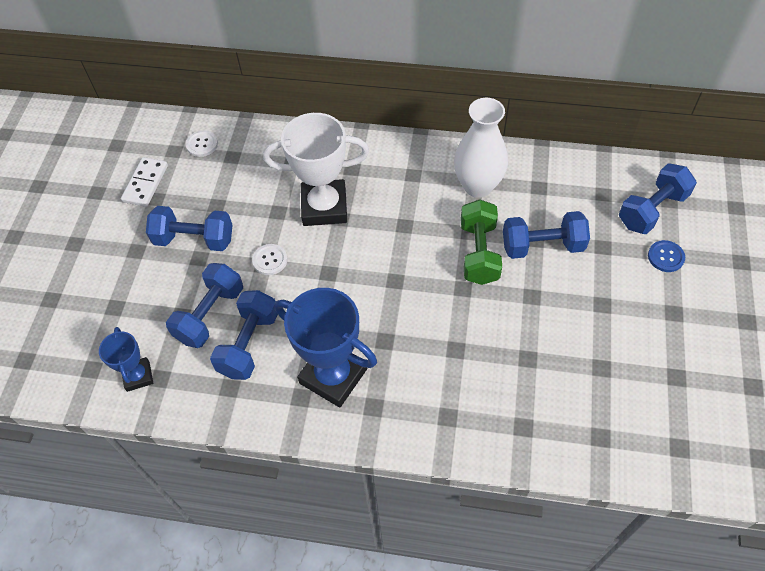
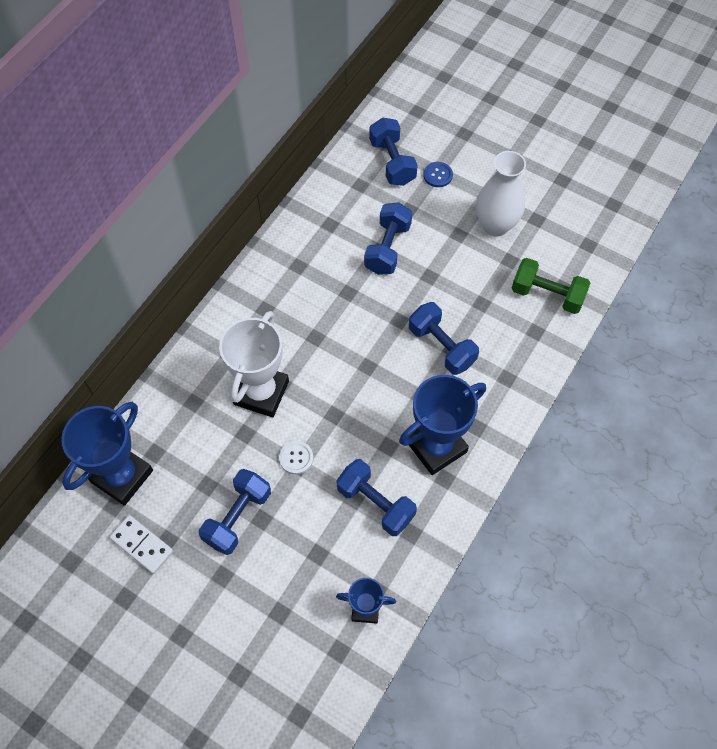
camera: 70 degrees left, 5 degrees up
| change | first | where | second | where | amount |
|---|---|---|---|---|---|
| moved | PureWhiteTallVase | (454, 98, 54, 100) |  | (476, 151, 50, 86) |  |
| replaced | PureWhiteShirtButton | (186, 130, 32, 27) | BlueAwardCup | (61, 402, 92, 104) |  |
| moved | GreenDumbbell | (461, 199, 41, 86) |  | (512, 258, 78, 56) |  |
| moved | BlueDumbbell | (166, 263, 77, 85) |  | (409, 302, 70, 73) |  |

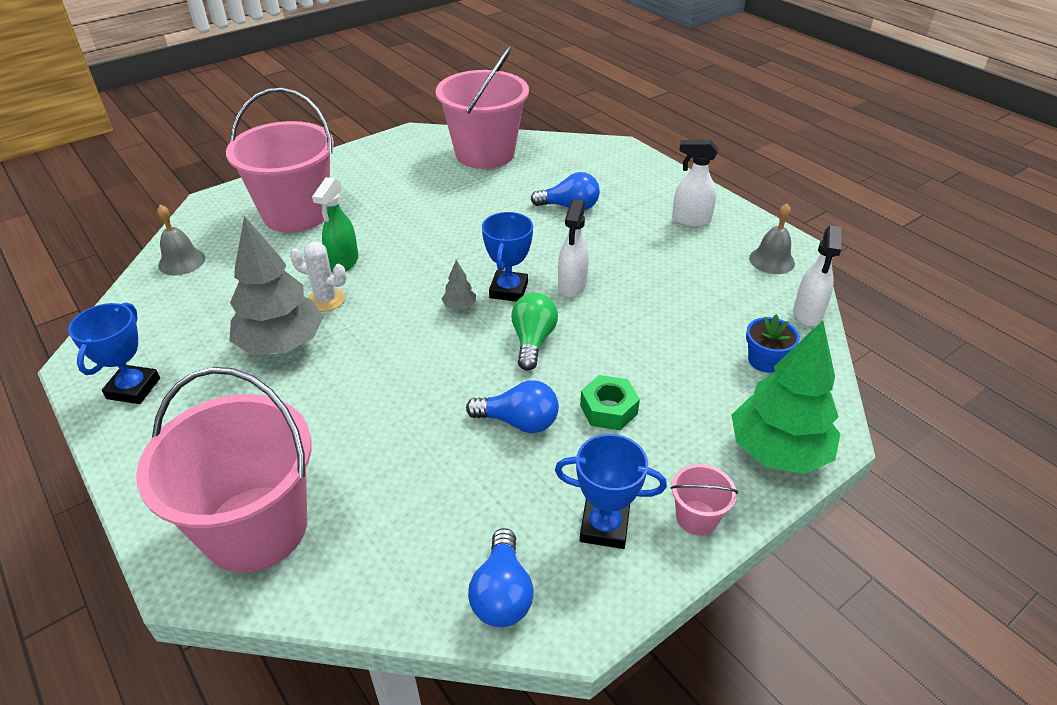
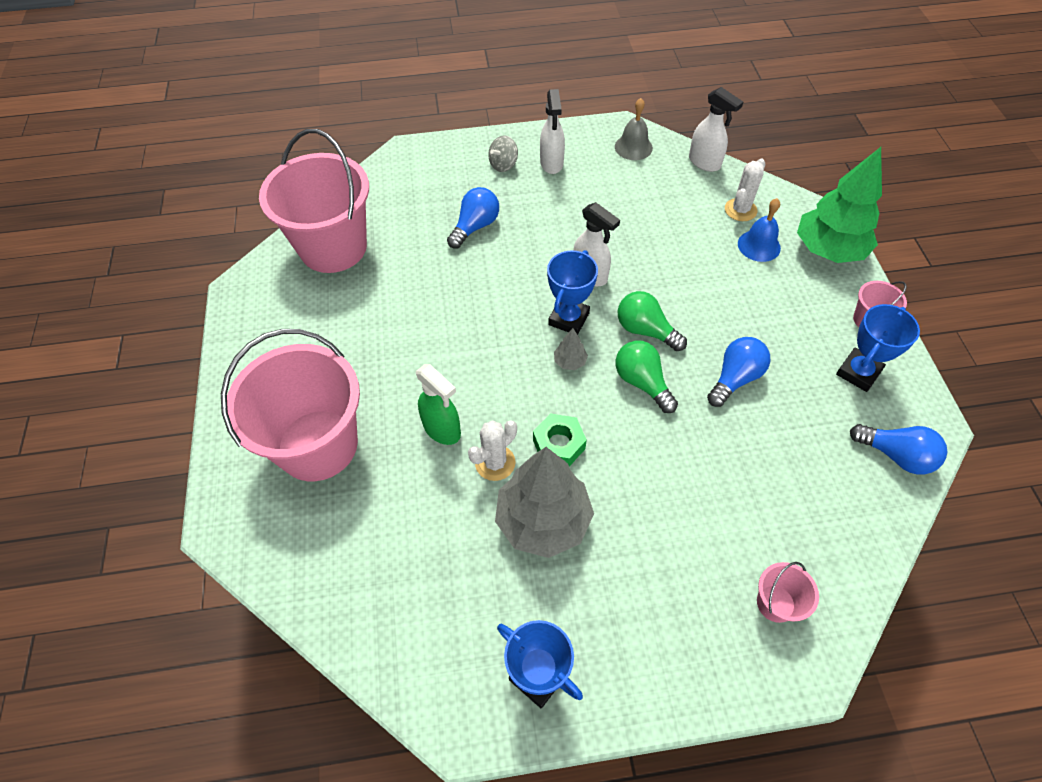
camera: 60 degrees left, 15 degrees up
| change | first | where | second | where | amount |
|---|---|---|---|---|---|
| turned | PureWhiteSprayCleaner | (672, 140, 46, 87) |  | (540, 89, 25, 85) | 45 degrees counterclockwise |
| removed | AshGreyHandBell | (157, 204, 48, 71) |  |  |  |
| turned | BlueAwardCup | (482, 212, 51, 90) |  | (547, 250, 51, 85) | 75 degrees clockwise |
| replaced | BluePlantPot | (746, 314, 54, 59) | PureWhiteSaguaroCactus | (725, 159, 40, 62) |  |
| resized | RosePinkSandBucket | (136, 367, 176, 206) |  | (757, 562, 62, 61) | x0.41 |
| moved | GreenHexNut | (580, 375, 60, 55) |  | (533, 413, 54, 54) |  |
| added |  |  | AshGreyToyTop | (488, 136, 30, 36) |  |
| added |  |  | BlueHandBell | (738, 198, 43, 64) |  |
| added |  |  | GreenLightbulb | (616, 340, 62, 73) |  |

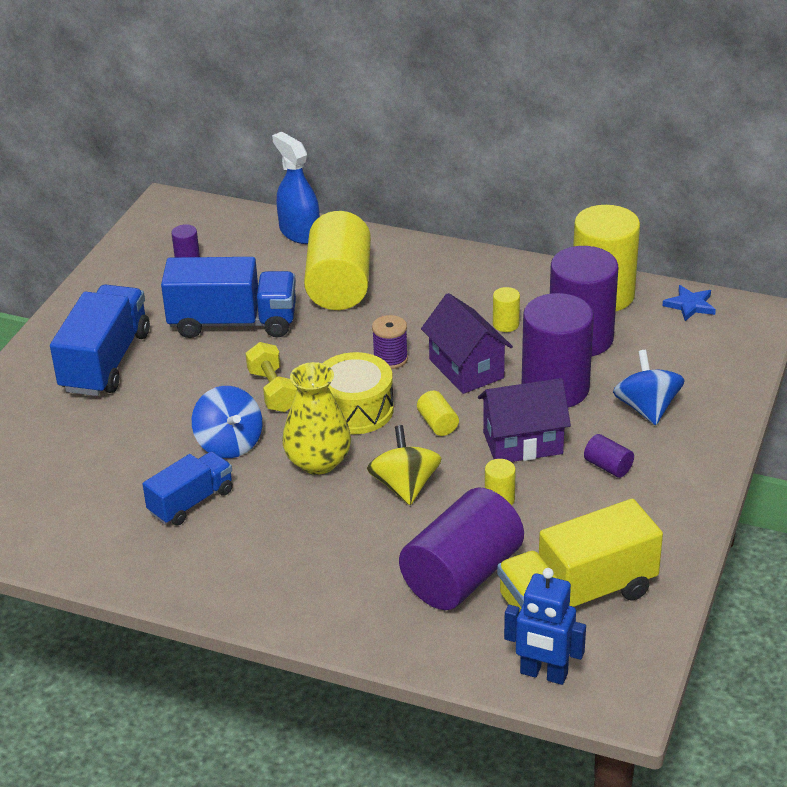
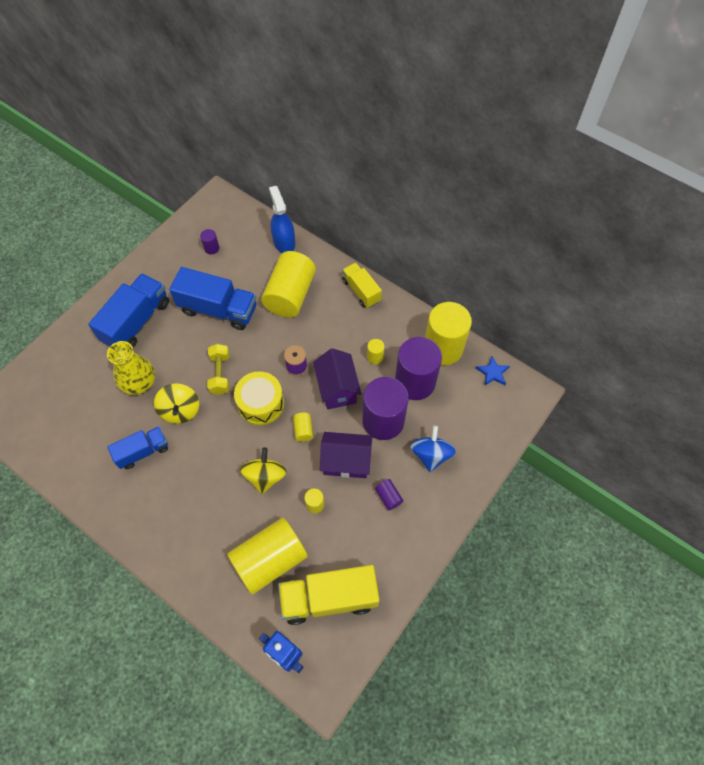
camera: 15 degrees right, 25 degrees up
| change | first | where | second | where | amount |
|---|---|---|---|---|---|
| moved | BrightYellowTallVase | (282, 362, 69, 113) |  | (107, 341, 48, 54) |  |
| recoloured | BlueToyTop | (192, 386, 70, 72) | BrightYellowToyTop | (154, 383, 45, 41) |  |
| recoloured | VioletCylinderShape | (399, 488, 125, 122) | BrightYellowCylinderShape | (227, 518, 81, 76) |  |
| added |  |  | BrightYellowLorry | (342, 262, 40, 46) |  |

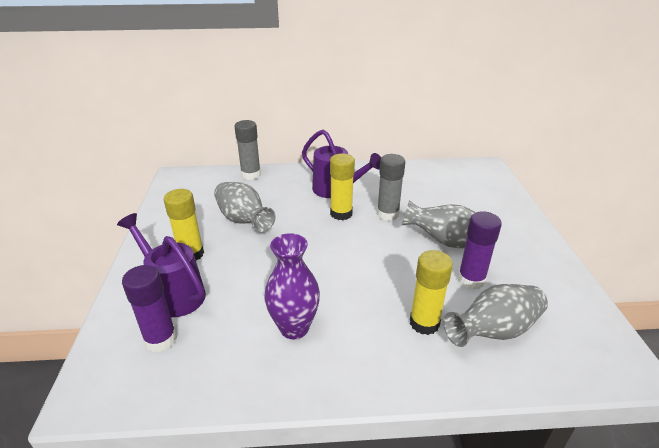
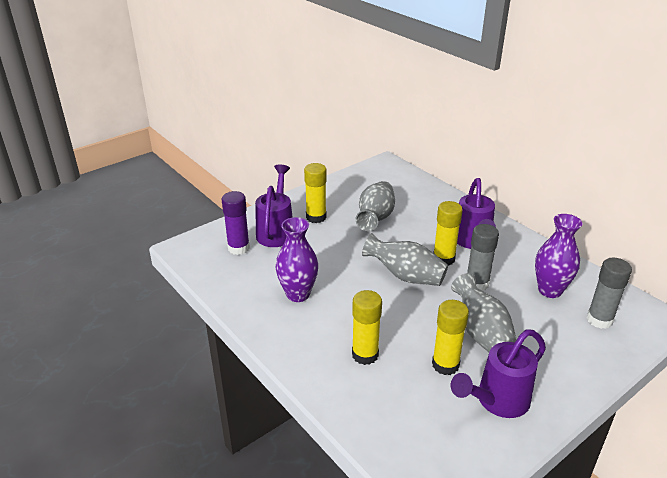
camera: 55 degrees right, 0 degrees up
| change | first | where | second | where | amount |
|---|---|---|---|---|---|
| moved | AshGreyGlue | (234, 120, 27, 60) |  | (587, 258, 45, 71) |  |
| recoloured | VioletGlue | (458, 211, 44, 79) | BrightYellowGlue | (432, 300, 37, 75) |  |
| moved | AshGreyTallVase | (443, 284, 105, 63) |  | (362, 233, 86, 53) |  |
| added |  |  | VioletTallVase | (535, 214, 47, 84) |  |
| added |  |  | VioletSprinklingCan | (451, 329, 95, 89) |  |

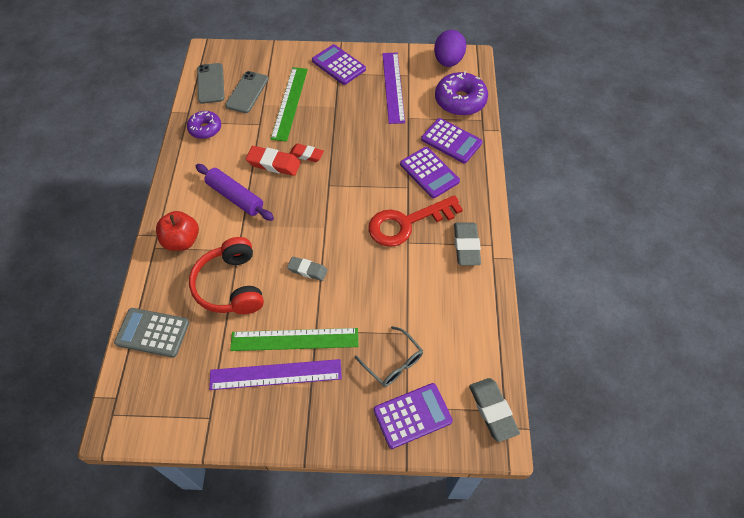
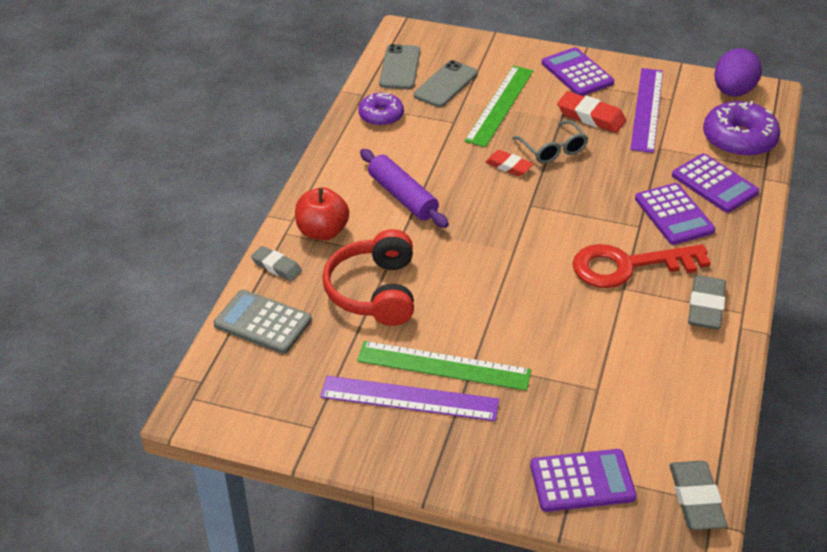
camera: 15 degrees right, 15 degrees down
| change | first | where | second | where | amount |
|---|---|---|---|---|---|
| moved | ScarletGumEraser | (246, 146, 55, 30) |  | (557, 91, 69, 42) |  |
| moved | AshGreyGumEraser | (287, 256, 41, 25) |  | (251, 246, 51, 35) |  |
| moved | AshGreyGlasses | (355, 326, 68, 61) |  | (512, 120, 76, 44) |  |

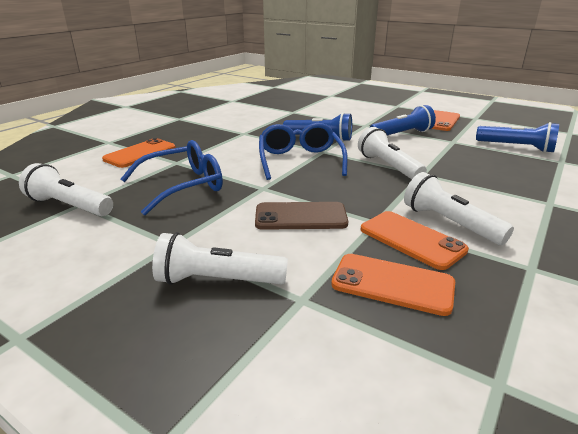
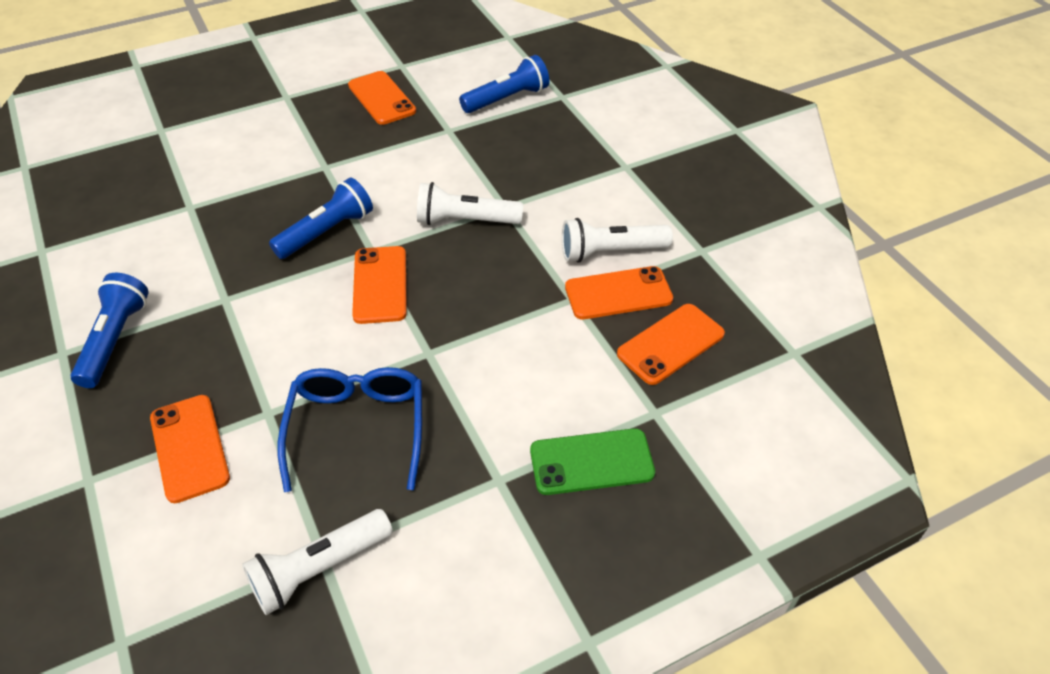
camera: 60 degrees left, 20 degrees up
| change | first | where | second | where | amount |
|---|---|---|---|---|---|
| moved | BlueFlashlight | (369, 105, 67, 30) |  | (70, 273, 79, 115) |  |
| replaced | BlueGlasses | (259, 123, 89, 57) | OrangeSmartphone | (352, 246, 55, 78) |  |
| removed | BrownSmartphone | (255, 202, 93, 28) |  |  |  |
| replaced | PureWhiteFlashlight | (152, 232, 136, 53) | GreenSmartphone | (530, 428, 125, 67) |  |

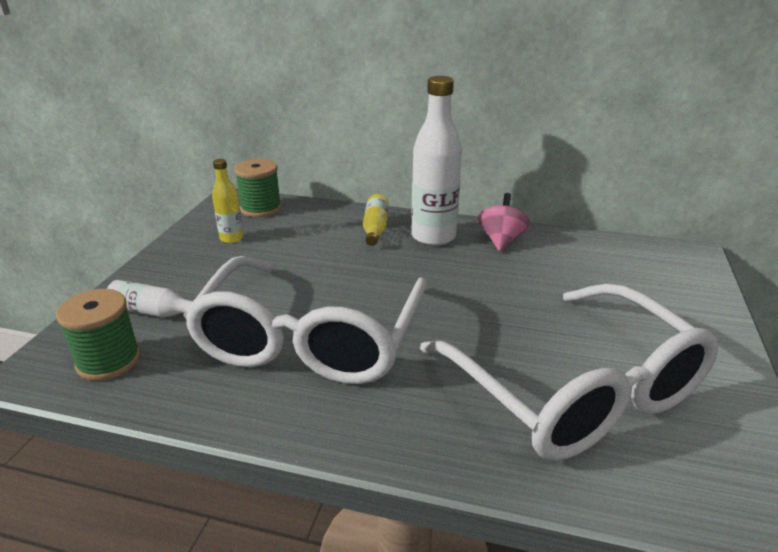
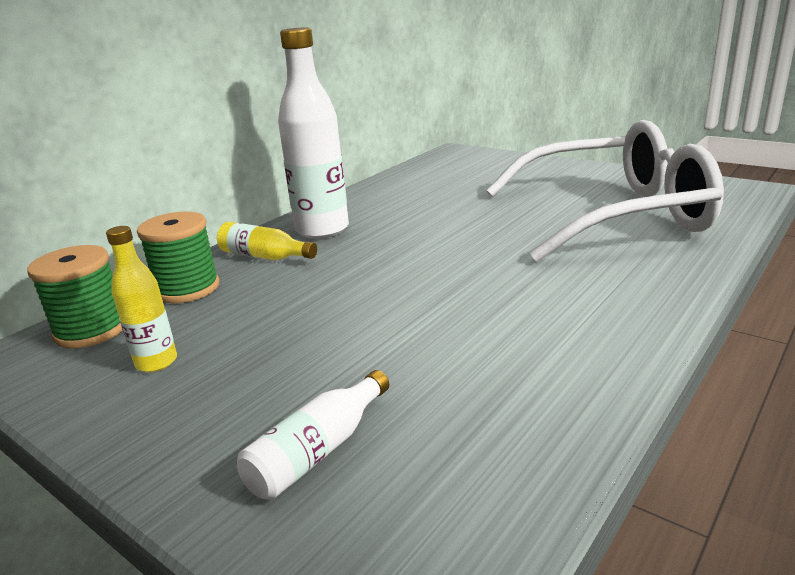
camera: 65 degrees left, 5 degrees down
| change | first | where | second | where | amount |
|---|---|---|---|---|---|
| removed | RosePinkToyTop | (478, 193, 52, 58) |  |  |  |
| removed | PureWhiteGlasses | (183, 256, 244, 128) |  |  |  |
| moved | GreenSpool | (56, 289, 84, 92) |  | (137, 212, 82, 91) |  |

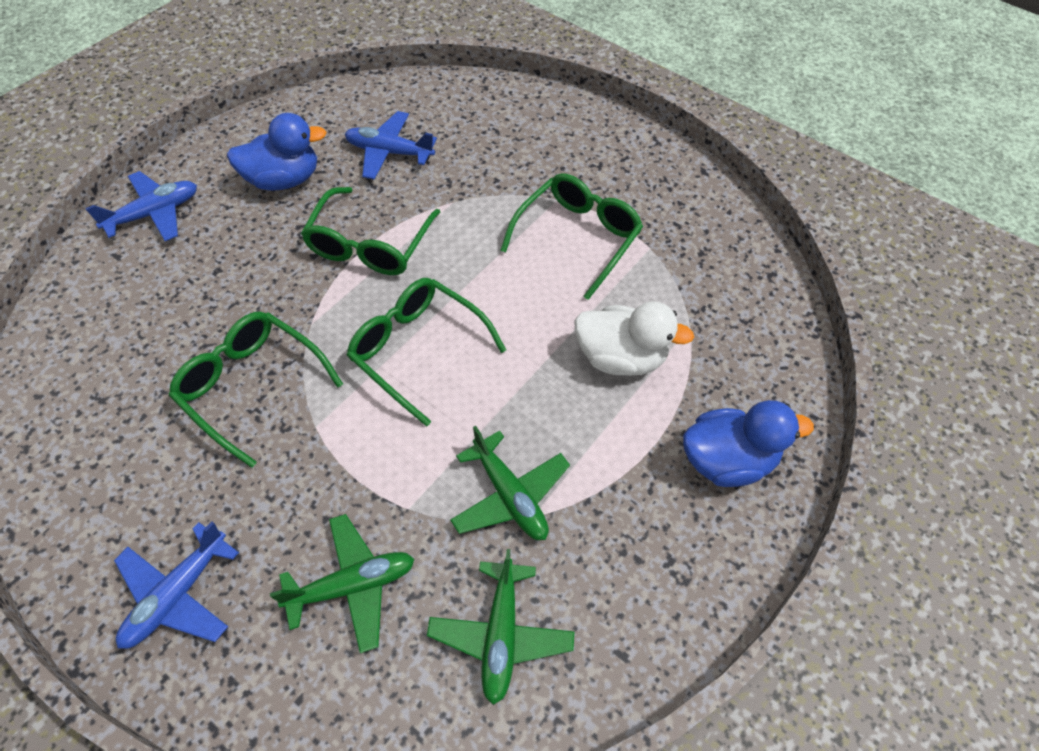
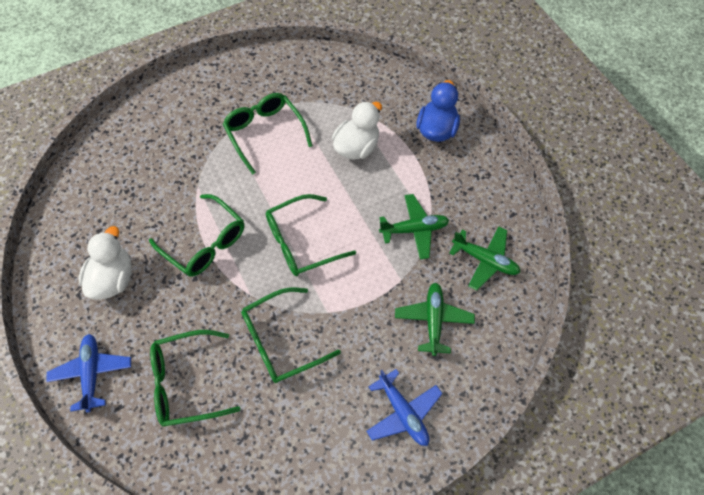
camera: 65 degrees left, 5 degrees up
| change | first | where | second | where | amount |
|---|---|---|---|---|---|
| removed | BlueToyPlane | (345, 111, 92, 69) |  |  |  |
| recoloured | BlueDuck | (227, 113, 100, 78) | PureWhiteDuck | (78, 226, 54, 74) |  |
| added |  |  | GreenGlasses | (150, 330, 90, 96) |  |

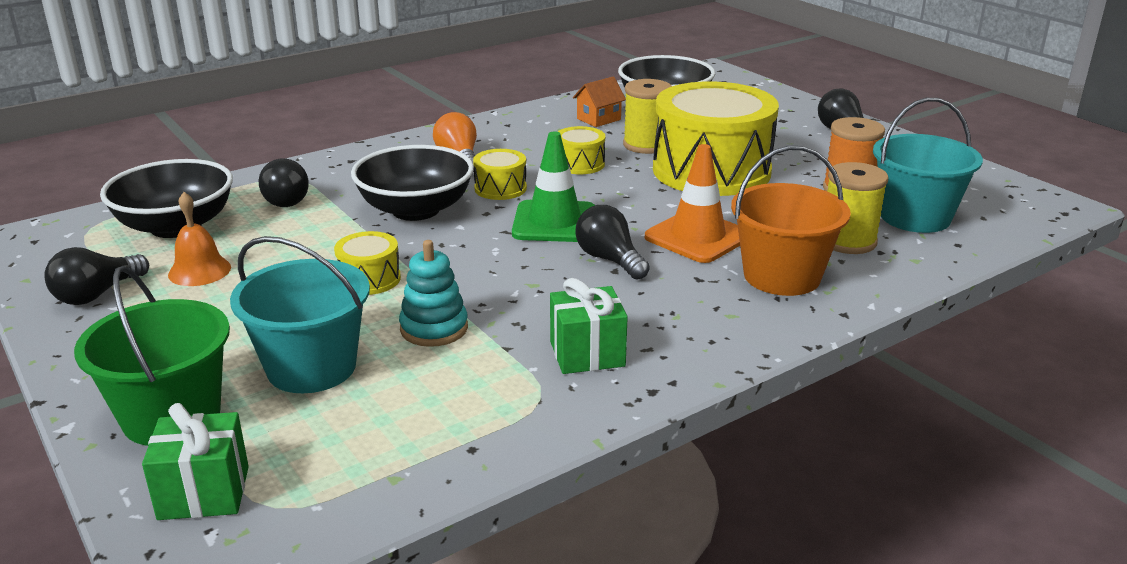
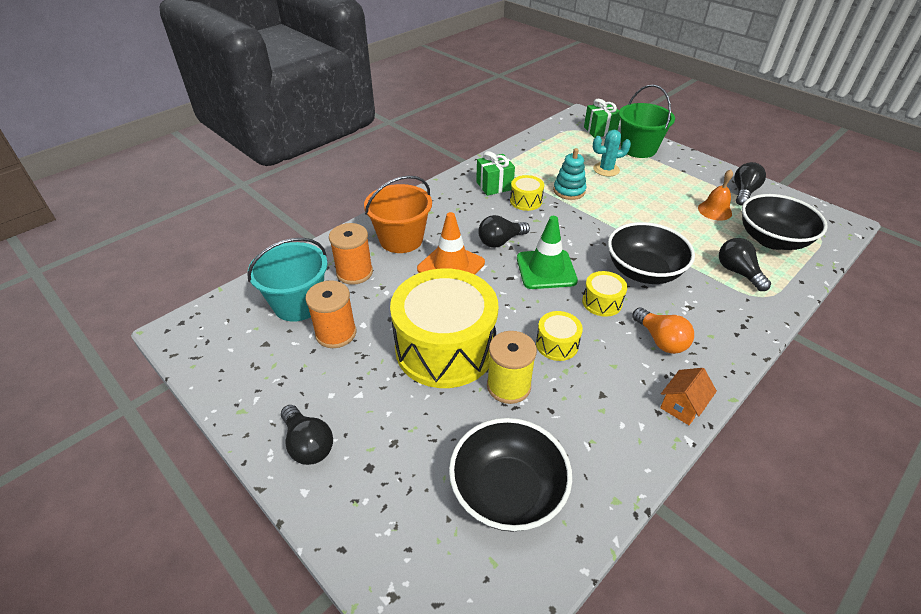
camera: 170 degrees right, 15 degrees up
| change | first | where | second | where | amount |
|---|---|---|---|---|---|
| moved | OrangeHouse | (573, 76, 53, 51) |  | (660, 368, 57, 57) |  |
| recoloured | BrightYellowSpool | (827, 162, 61, 92) | OrangeSpool | (329, 223, 44, 62) |  |
| turned | BlackLightbulb | (576, 205, 74, 75) |  | (478, 215, 52, 33) | 105 degrees clockwise |
| moved | BrightYellowToyDrum | (334, 231, 67, 64) |  | (510, 175, 34, 36) |  |
| replaced | TealSandBucket | (230, 236, 140, 157) | TealSaguaroCactus | (593, 130, 38, 46) |  |

